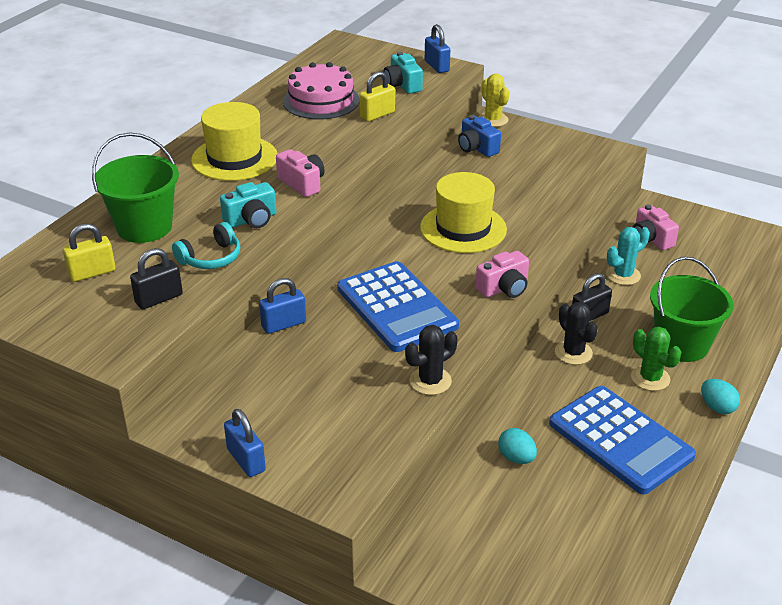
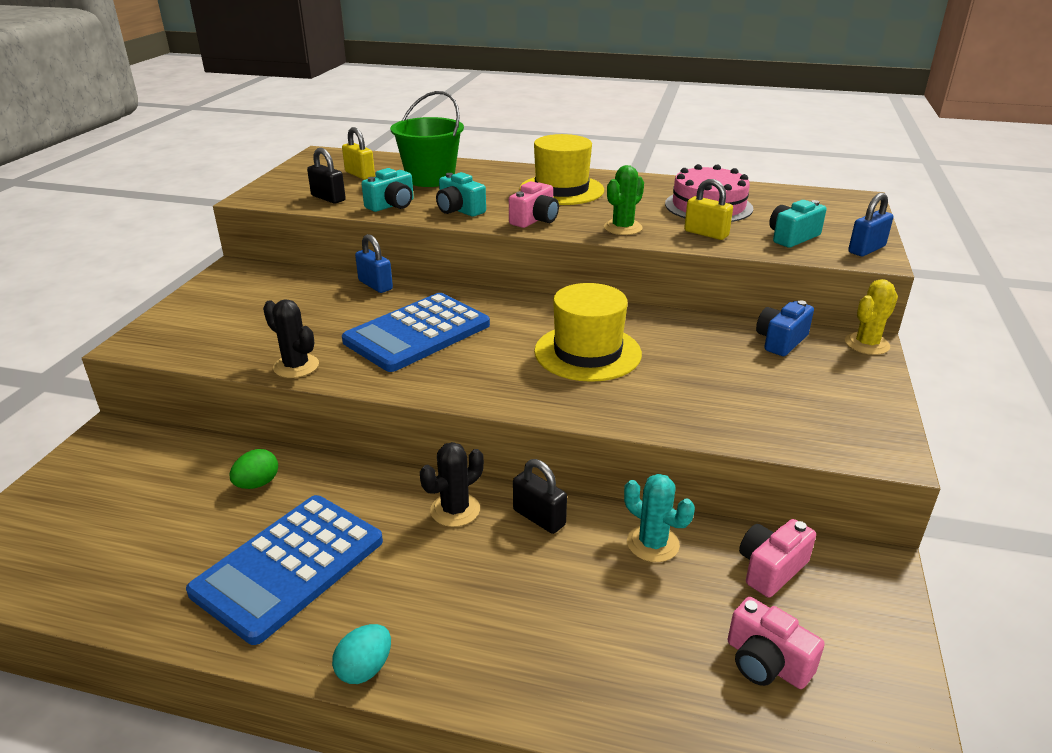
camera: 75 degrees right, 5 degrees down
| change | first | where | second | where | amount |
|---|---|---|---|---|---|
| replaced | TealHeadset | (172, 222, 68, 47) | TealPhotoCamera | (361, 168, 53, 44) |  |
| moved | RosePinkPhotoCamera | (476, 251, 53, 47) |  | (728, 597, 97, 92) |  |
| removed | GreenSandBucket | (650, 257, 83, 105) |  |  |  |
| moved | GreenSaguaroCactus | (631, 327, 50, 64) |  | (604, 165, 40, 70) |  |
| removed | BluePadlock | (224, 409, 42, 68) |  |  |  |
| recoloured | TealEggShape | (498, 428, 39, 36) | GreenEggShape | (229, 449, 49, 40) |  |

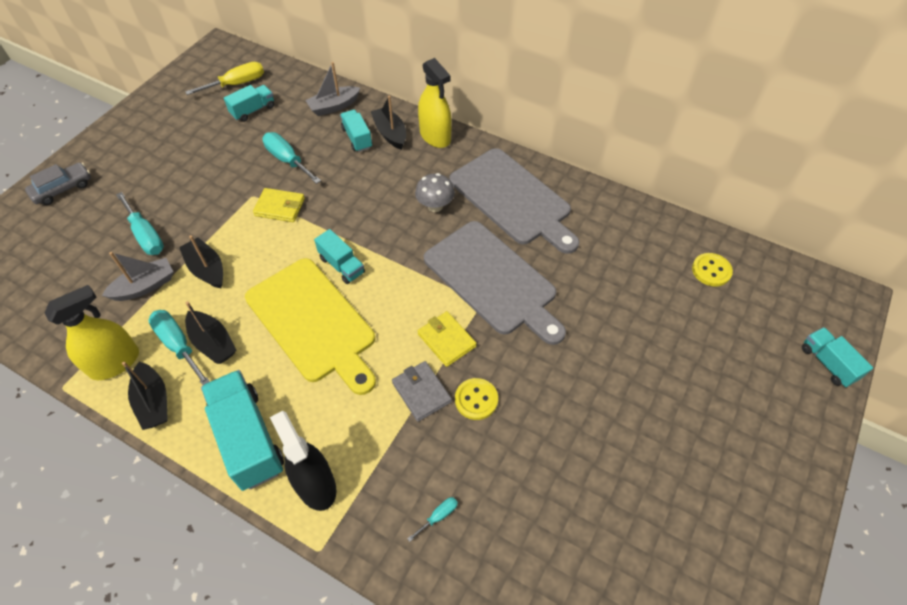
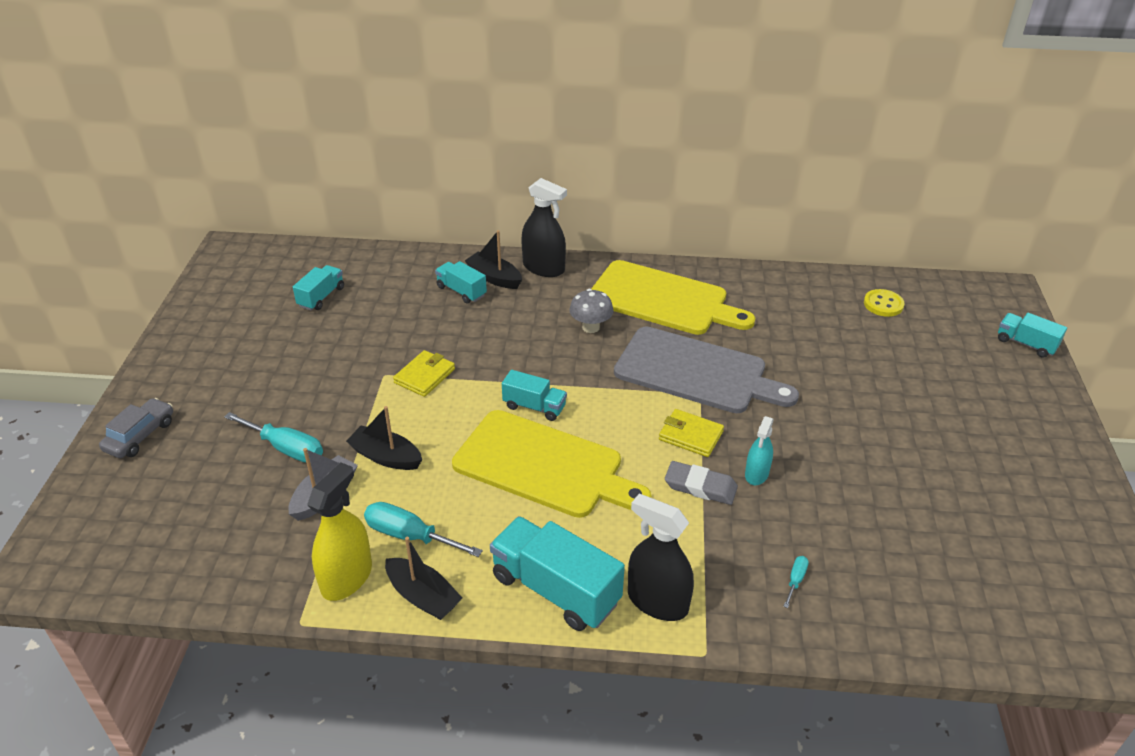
camera: 25 degrees left, 15 degrees down
| change | first | where | second | where | amount |
|---|---|---|---|---|---|
| recoloured | BrightYellowSprayCleaner | (418, 58, 34, 90) | BlackSprayCleaner | (521, 178, 46, 99) |  |
| removed | BrightYellowFlatScrewdriver | (185, 62, 79, 33) |  |  |  |
| removed | AshGreyToyBoat | (305, 62, 55, 54) |  |  |  |
| removed | TealFlatScrewdriver | (262, 132, 59, 52) |  |  |  |
| recoloured | AshGreyChoppingBoard | (449, 148, 130, 106) | BrightYellowChoppingBoard | (591, 260, 164, 75) |  |
| turned | BrightYellowBillfold | (253, 188, 52, 34) |  | (393, 350, 62, 47) | 45 degrees counterclockwise |
| removed | BlackToyBoat | (185, 301, 51, 63) |  |  |  |
| replaced | AshGreyBillfold | (392, 361, 60, 61) | AshGreyGumEraser | (665, 461, 73, 44) |  |
| replaced | BrightYellowShirtButton | (455, 378, 43, 42) | TealSprayCleaner | (745, 416, 29, 69) |  |

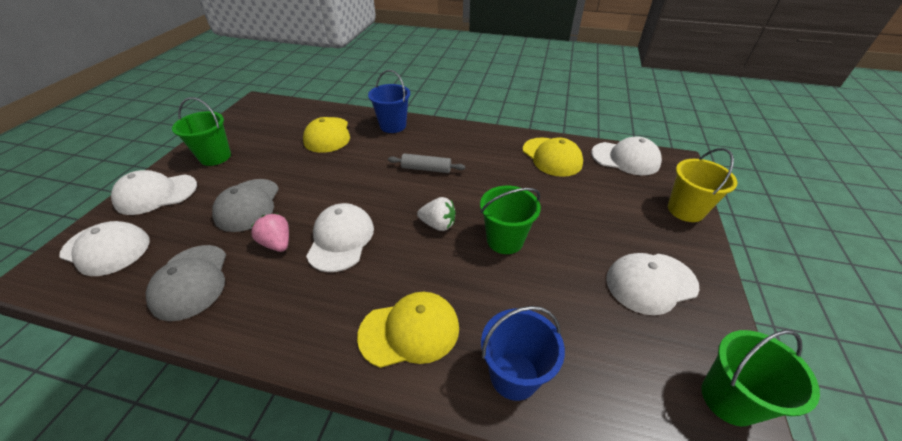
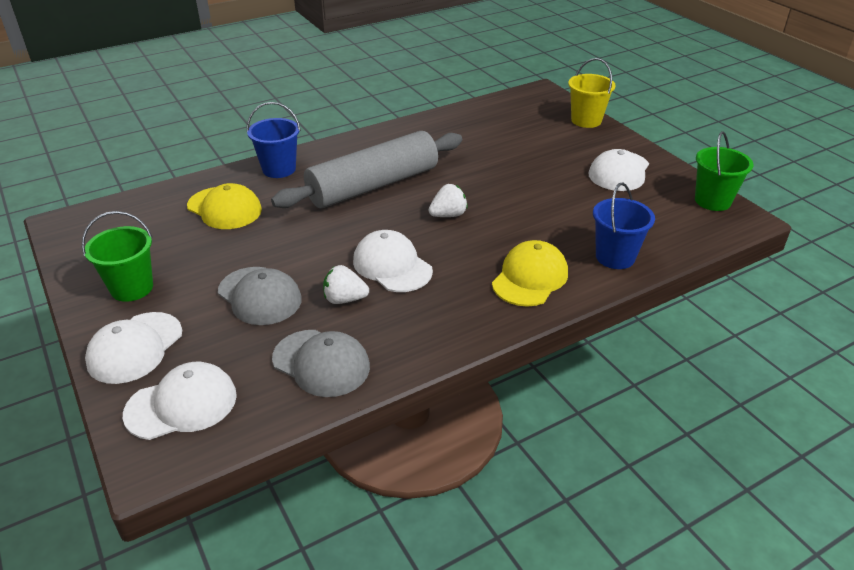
camera: 45 degrees left, 5 degrees down
| change | first | where | second | where | amount |
|---|---|---|---|---|---|
| removed | PureWhitePeakedCap | (591, 136, 71, 39) |  |  |  |
| removed | BrightYellowPeakedCap | (523, 137, 60, 40) |  |  |  |
| resized | AshGreyPastryRoller | (388, 153, 77, 20) |  | (271, 131, 191, 77) | x2.43 |
| removed | GreenSandBucket | (480, 186, 61, 68) |  |  |  |
| recoloured | RosePinkToyStrawberry | (251, 213, 38, 39) | PureWhiteToyStrawberry | (323, 265, 46, 39) |  |

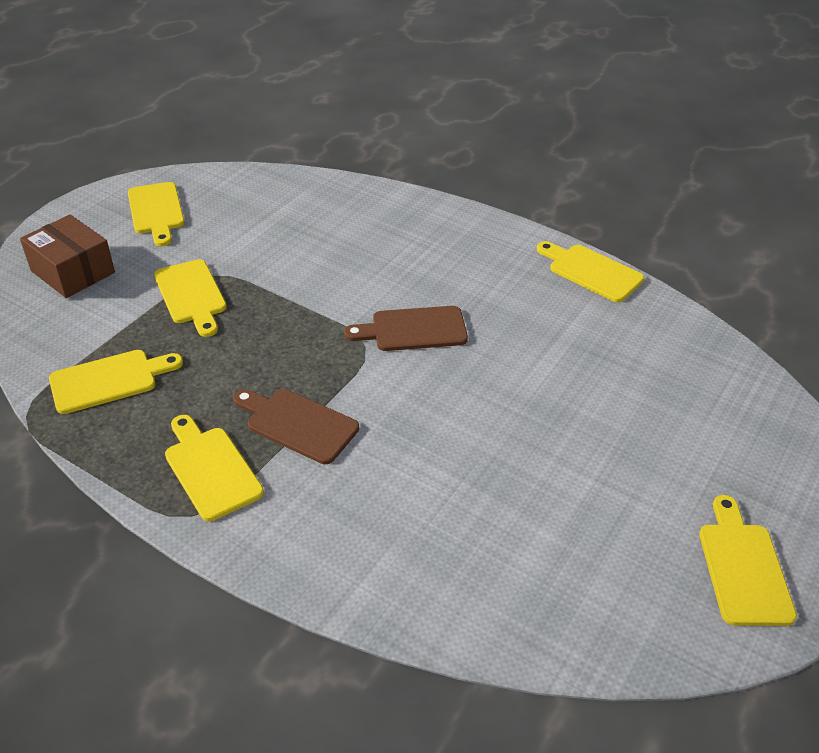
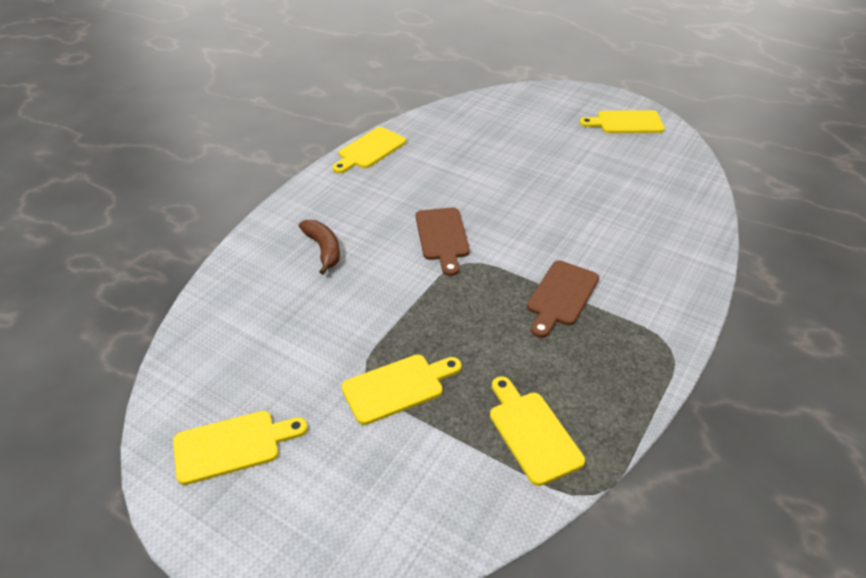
camera: 90 degrees left, 0 degrees up
| change | first | where | second | where | amount |
|---|---|---|---|---|---|
| removed | BrownPackage | (20, 214, 95, 84) |  |  |  |
| removed | BrightYellowChoppingBoard | (165, 415, 99, 106) |  |  |  |
| added |  |  | BrownBananaFruit | (299, 220, 41, 55) |  |

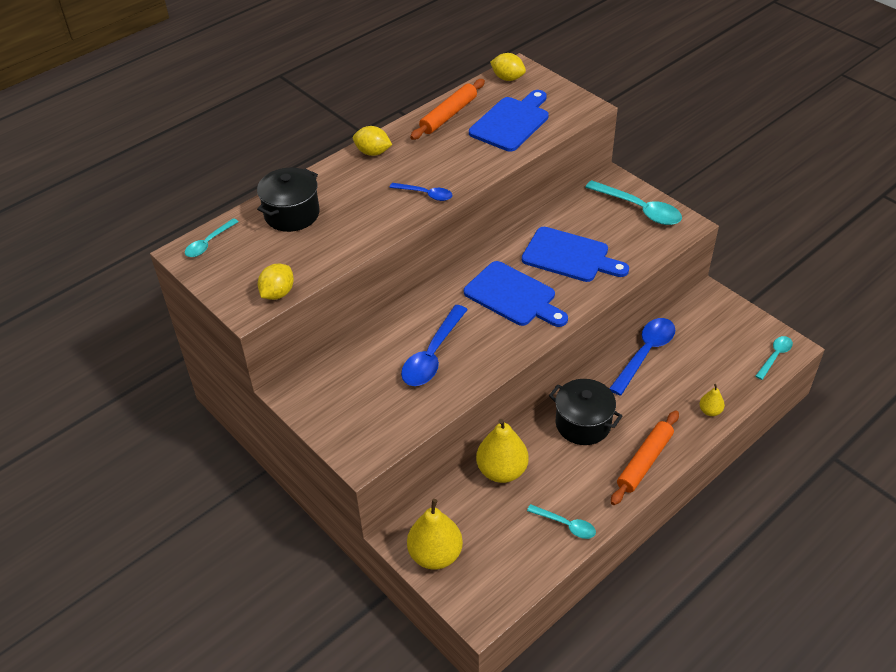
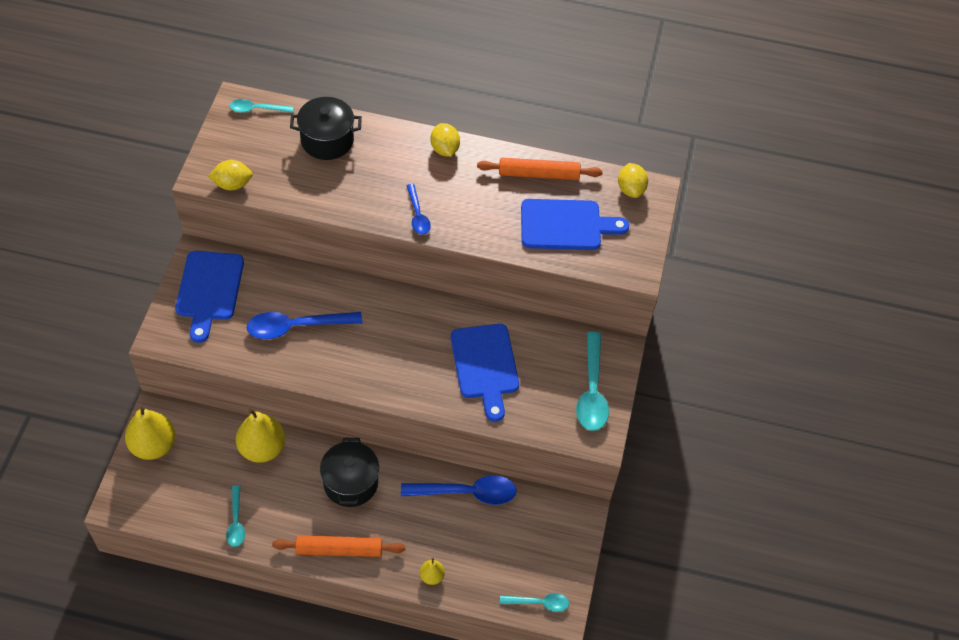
camera: 50 degrees right, 10 degrees up
| change | first | where | second | where | amount |
|---|---|---|---|---|---|
| moved | BlueChoppingBoard | (464, 261, 104, 66) |  | (175, 251, 69, 92) |  |

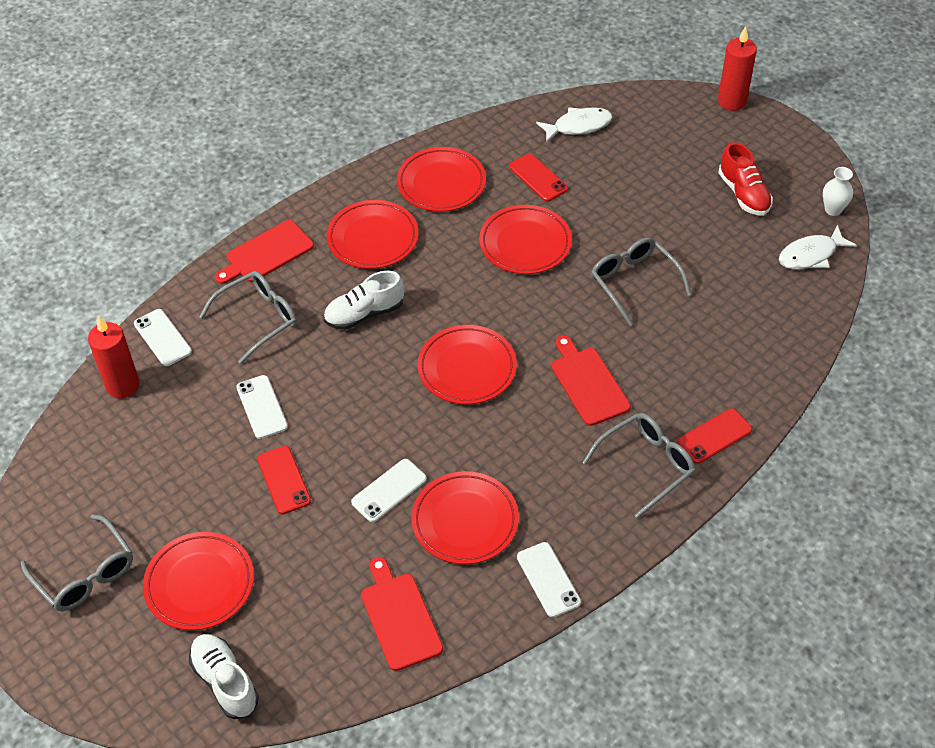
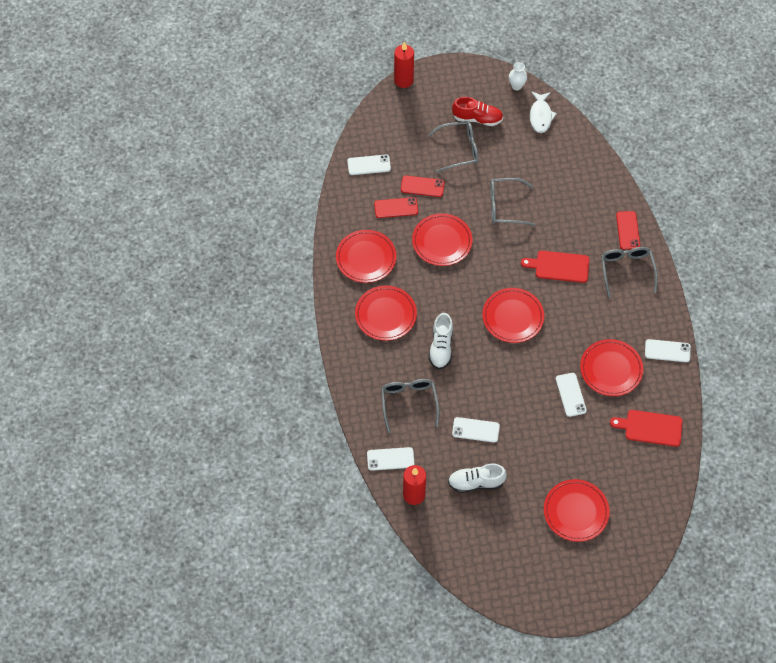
camera: 60 degrees left, 10 degrees up
| change | first | where | second | where | amount |
|---|---|---|---|---|---|
| replaced | PureWhiteFish | (536, 107, 77, 36) | PureWhiteSmartphone | (347, 155, 44, 20) |  |
| removed | ScarletChoppingBoard | (215, 220, 99, 64) |  |  |  |
| moved | ScarletSmartphone | (257, 446, 54, 68) |  | (401, 175, 44, 22) |  |
| moved | AshGreyGlasses | (21, 514, 112, 97) |  | (428, 121, 51, 52) |  |
| moved | PureWhiteShoe | (189, 634, 70, 85) |  | (448, 464, 59, 29) |  |

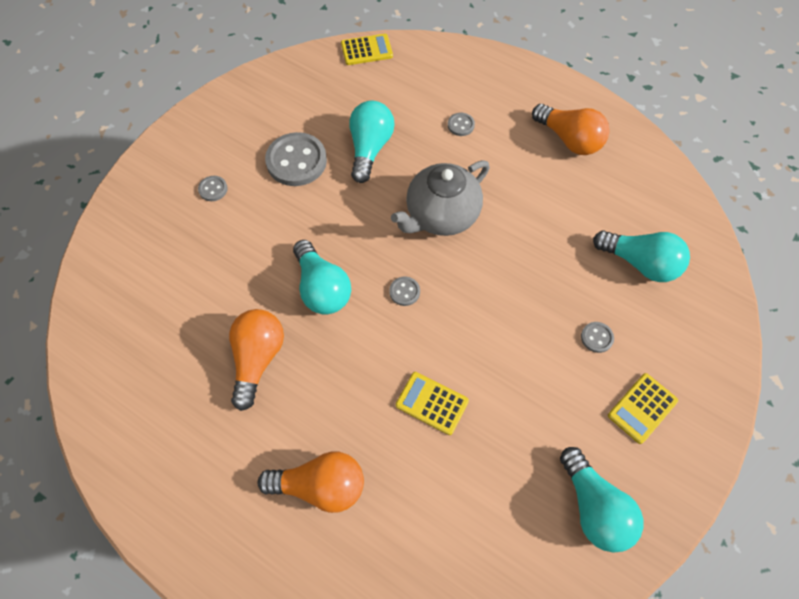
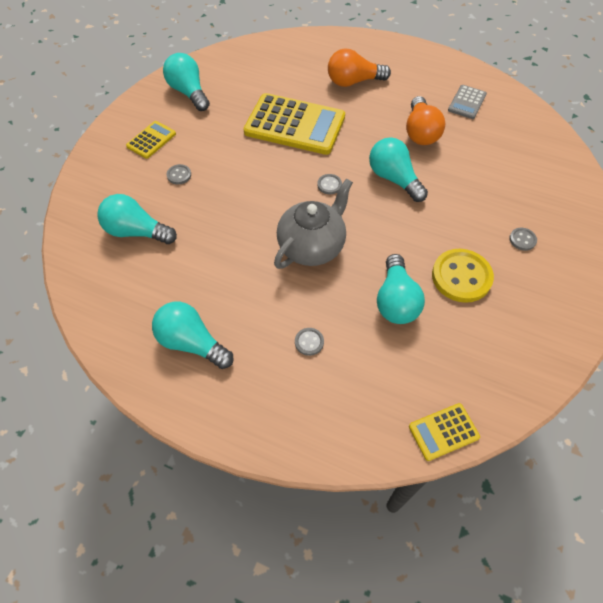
camera: 170 degrees right, 5 degrees down
| change | first | where | second | where | amount |
|---|---|---|---|---|---|
| recoloured | OrangeLightbulb | (532, 104, 78, 51) | TealLightbulb | (152, 302, 82, 67) |  |
| recoloured | AshGreyShirtButton | (265, 132, 62, 54) | BrightYellowShirtButton | (432, 249, 62, 54) |  |
| resized | BrightYellowPocketCalculator | (396, 372, 73, 63) |  | (244, 93, 101, 62) | x2.09 |
| added |  |  | AshGreyPocketCalculator | (448, 85, 39, 34) |  |

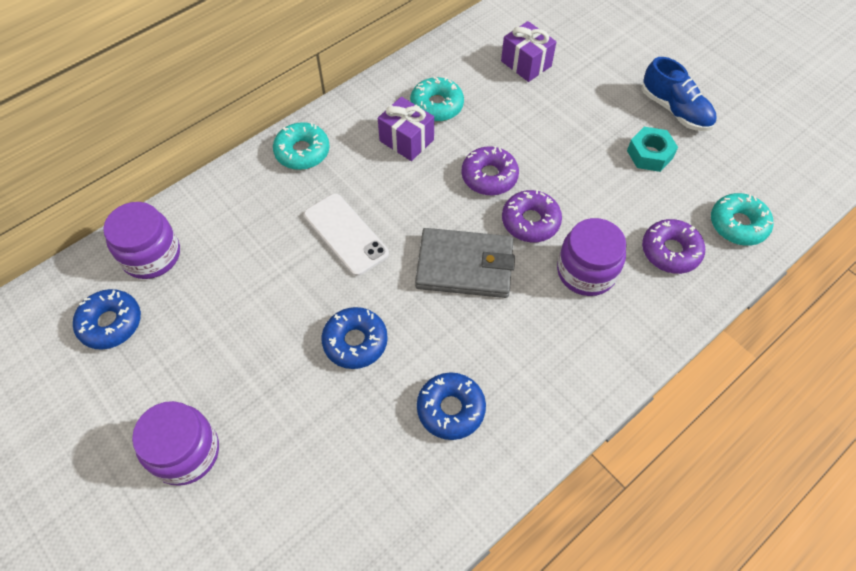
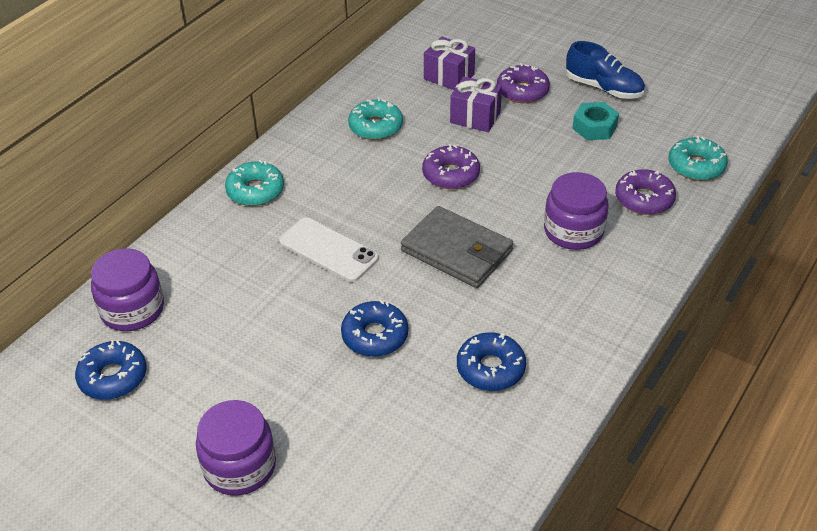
camera: 15 degrees left, 15 degrees down
| change | first | where | second | where | amount |
|---|---|---|---|---|---|
| moved | VioletGift | (378, 97, 56, 64) |  | (450, 76, 52, 56) |  |
| moved | VioletGlazedDonut | (502, 189, 60, 53) |  | (497, 63, 53, 40) |  |
| turned | AshGreyBillfold | (415, 228, 100, 70) |  | (401, 206, 112, 82) | 45 degrees clockwise |

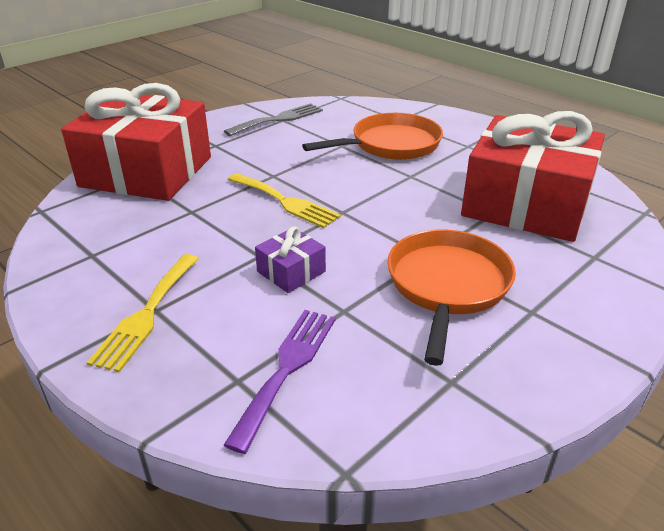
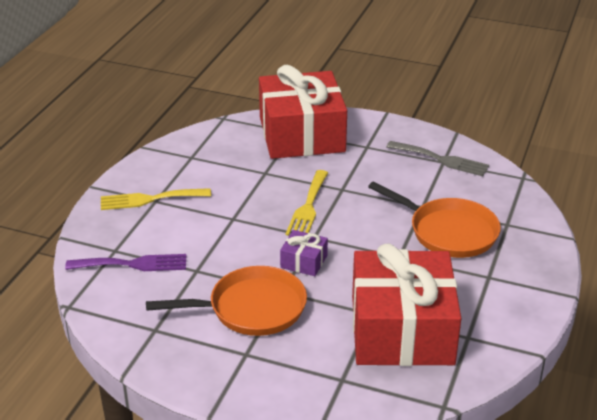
camera: 65 degrees right, 0 degrees up
| change | first | where | second | where | amount |
|---|---|---|---|---|---|
| moved | VioletGift | (255, 227, 71, 66) |  | (280, 230, 48, 46) |  |

